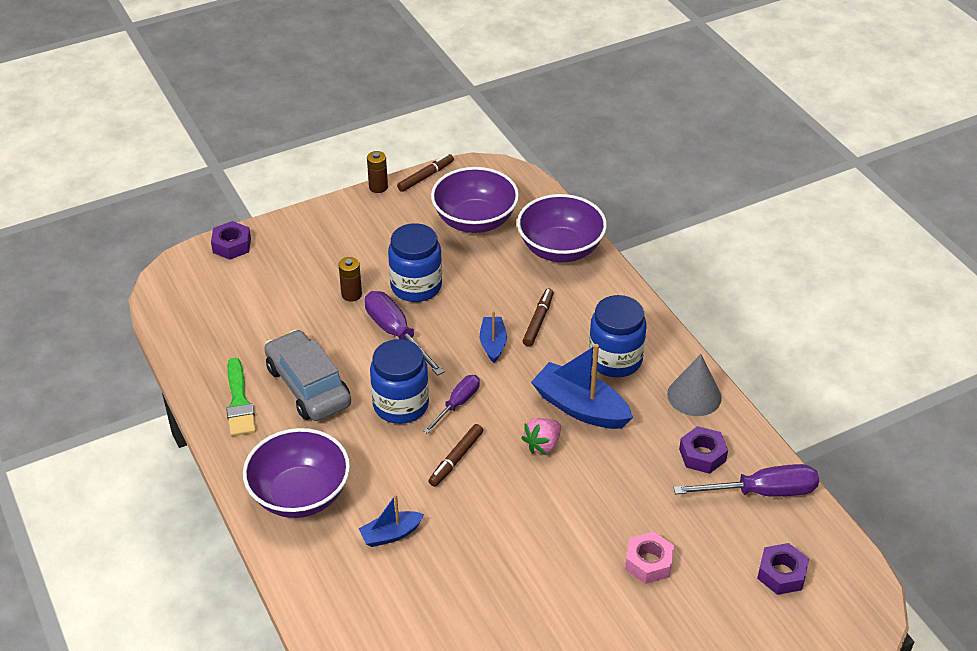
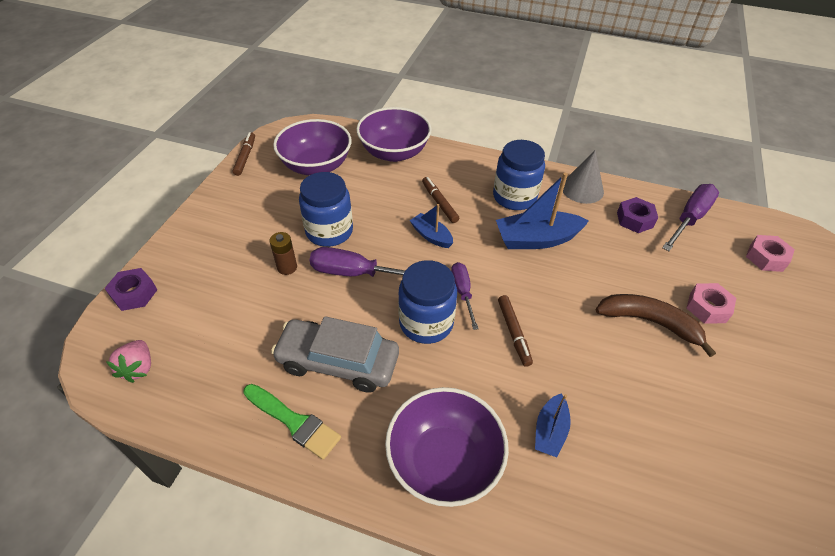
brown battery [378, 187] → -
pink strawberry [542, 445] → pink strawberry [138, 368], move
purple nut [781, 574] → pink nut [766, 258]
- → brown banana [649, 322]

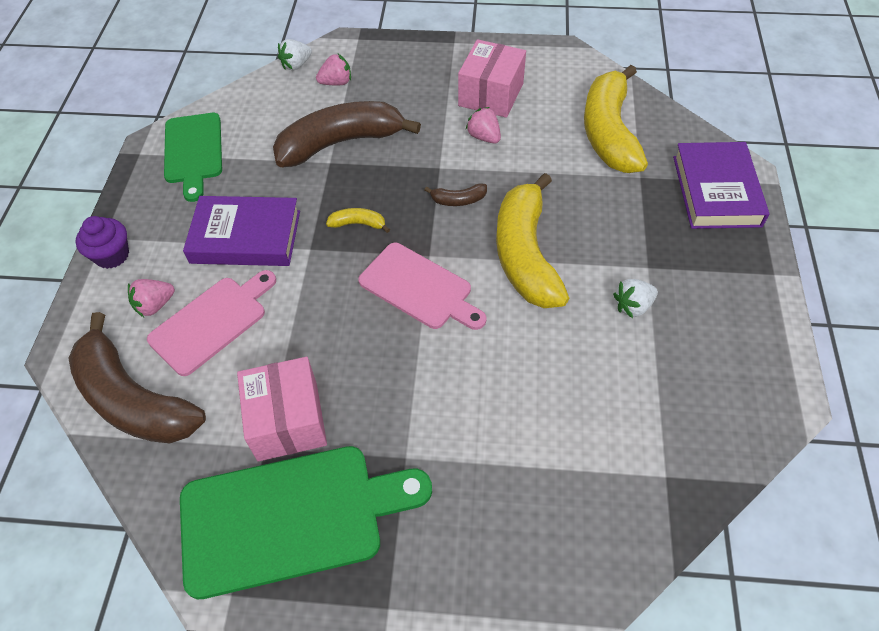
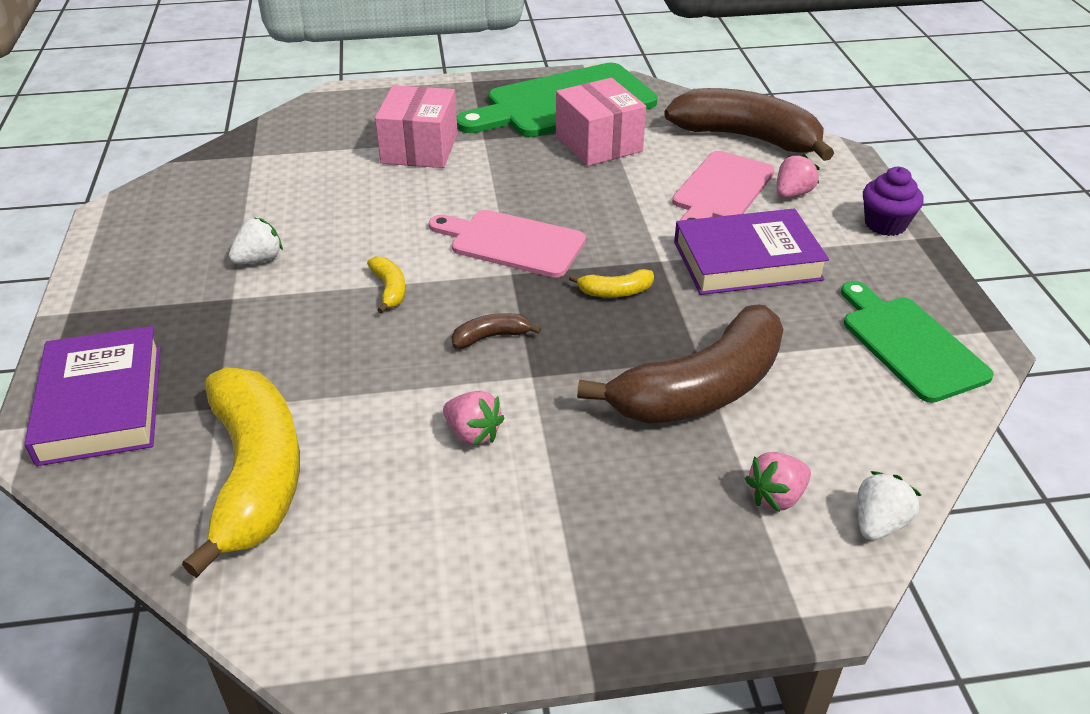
pink box [491, 94] → pink box [420, 149], move
yellow banana [525, 254] → yellow banana [389, 289], x0.41

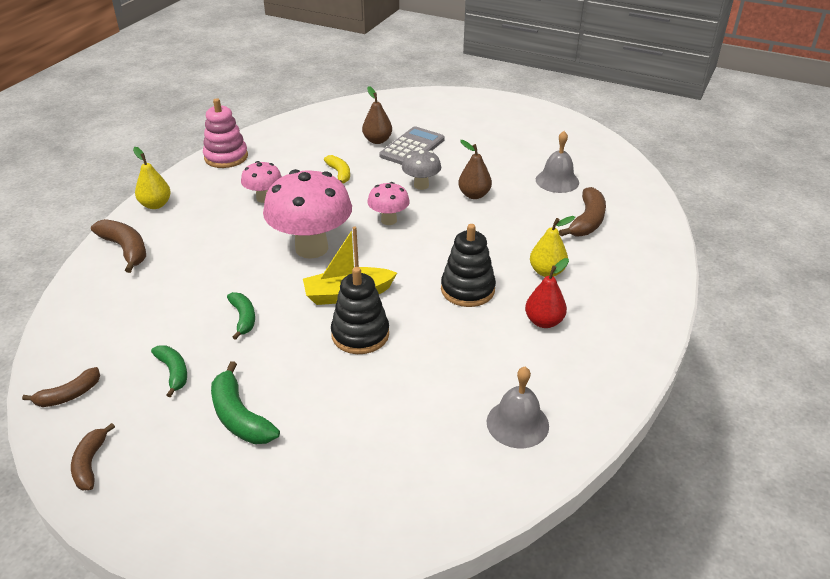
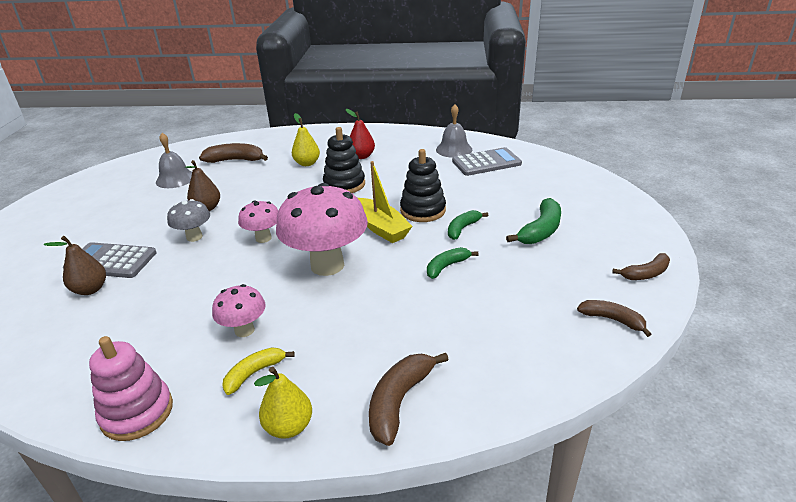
yellow banana [339, 174] → yellow banana [254, 373], move
green banana [173, 372] → green banana [462, 229], move
- → grey calculator [486, 163]

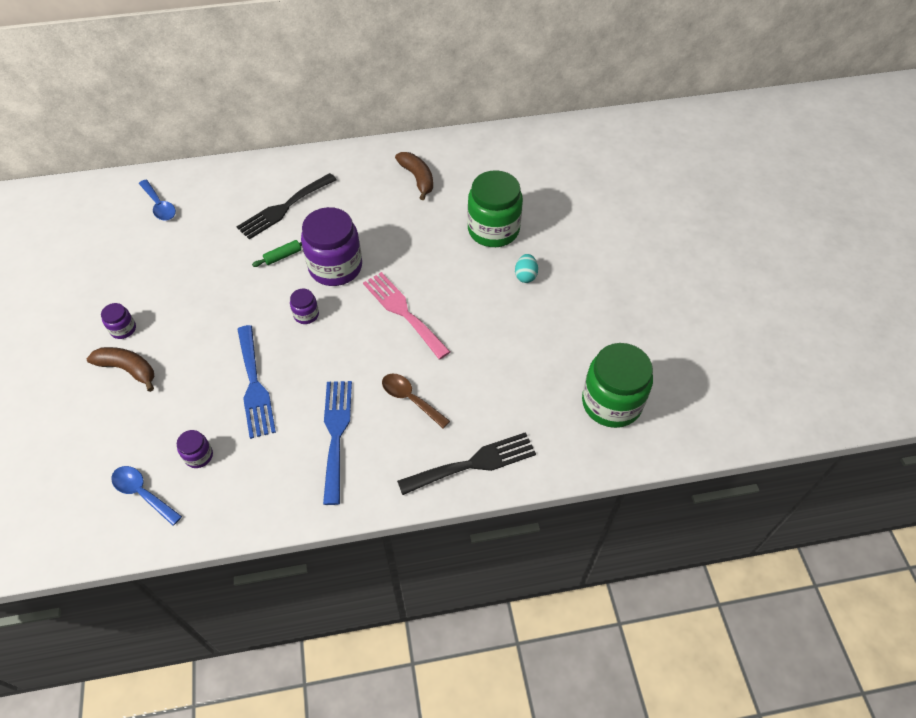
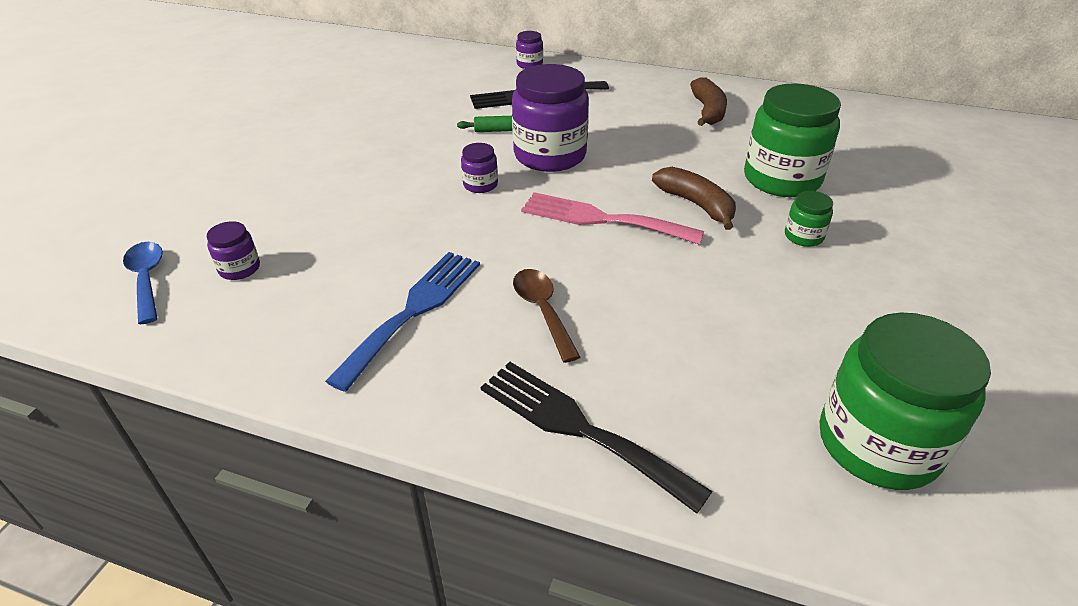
blue spoon [159, 206] → -
turquoise egg [525, 276] → green jar [803, 236]
pink fork [403, 312] → pink fork [601, 219], 60 degrees counterclockwise
purple jar [123, 329] → purple jar [529, 64], move
blue fork [254, 385] → -
brown banana [128, 369] → brown banana [696, 205], move
black fork [473, 463] → black fork [579, 428], 150 degrees counterclockwise

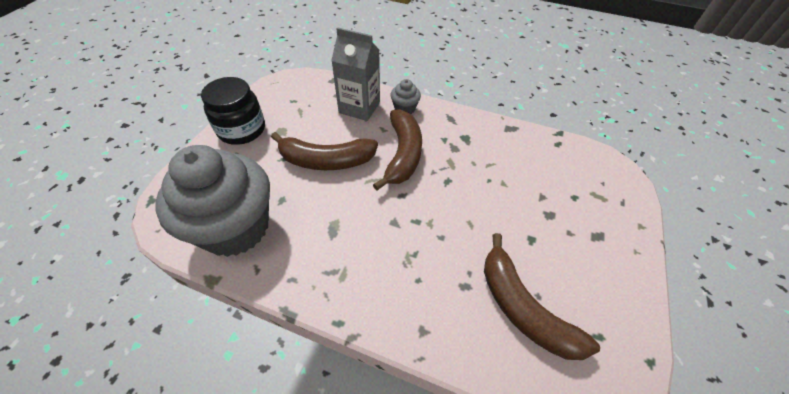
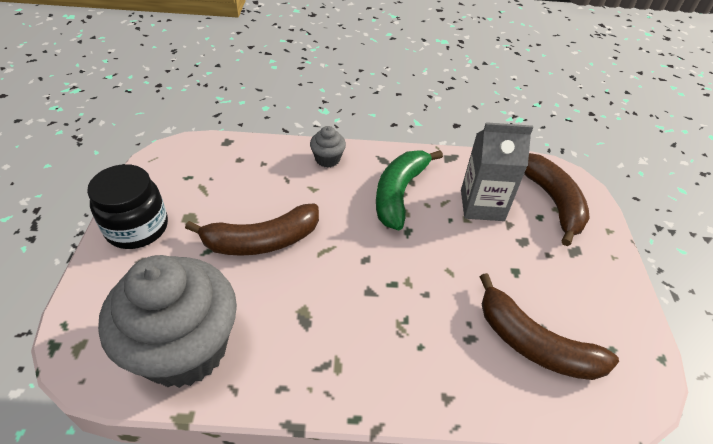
grey carton [359, 107] → grey carton [482, 205], move
brown banana [403, 154] → brown banana [552, 201], move
- → green banana [399, 193]

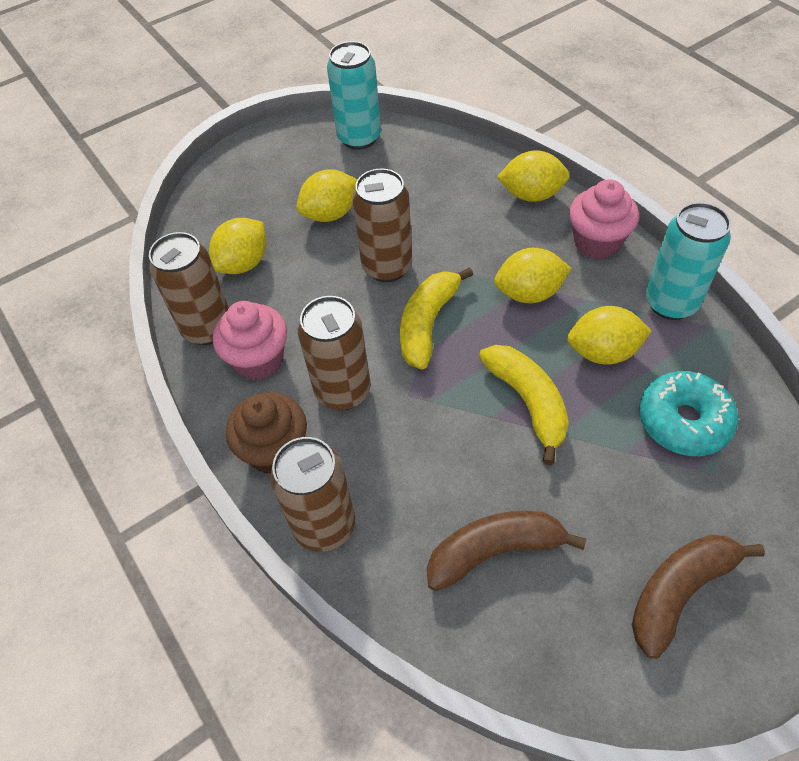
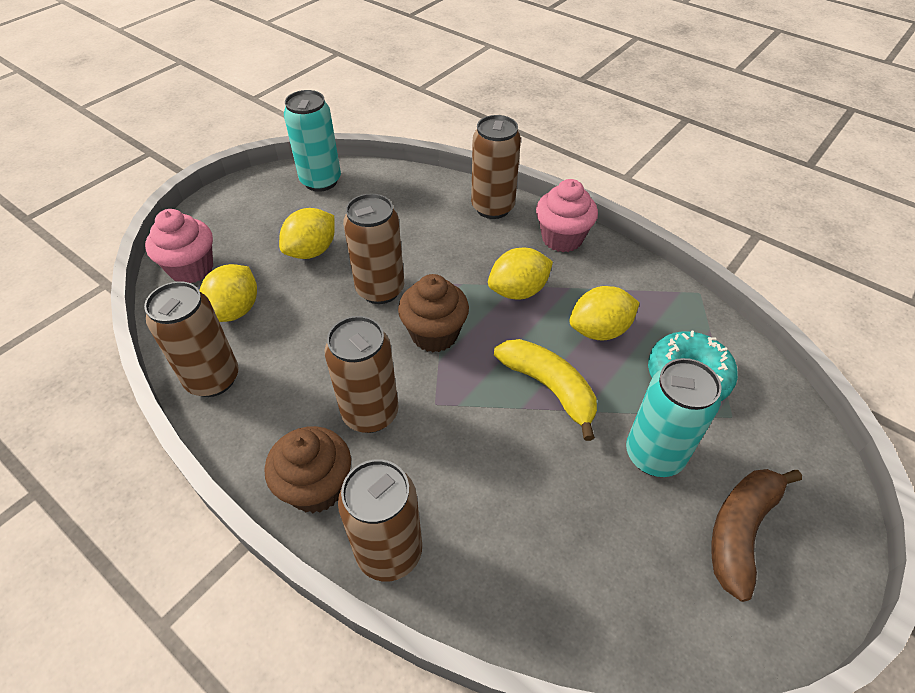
yellow lemon [531, 195] → brown can [492, 208]
turquoise can [670, 303] → turquoise can [654, 455], move
yellow banana [428, 324] → brown cupcake [434, 334]
pink cupcake [259, 360] → pink cupcake [191, 269], move
brown banana [495, 551] → -

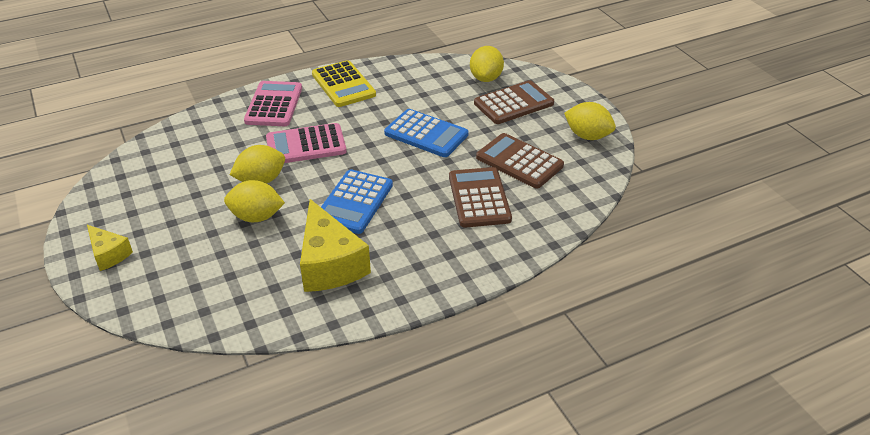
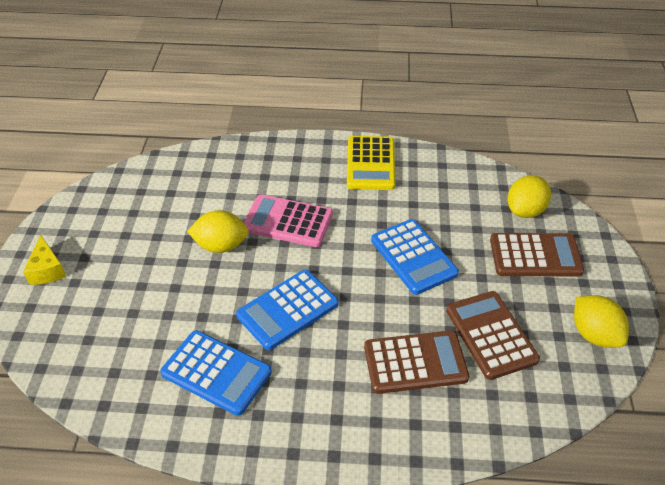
pink calculator [274, 105] → -
brown calculator [479, 198] → brown calculator [415, 362], 60 degrees clockwise
yellow lemon [256, 217] → -
yellow cheese [330, 264] → blue calculator [216, 372]

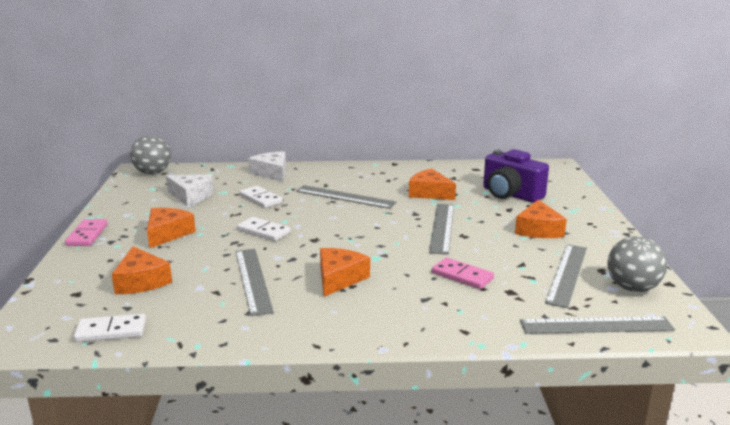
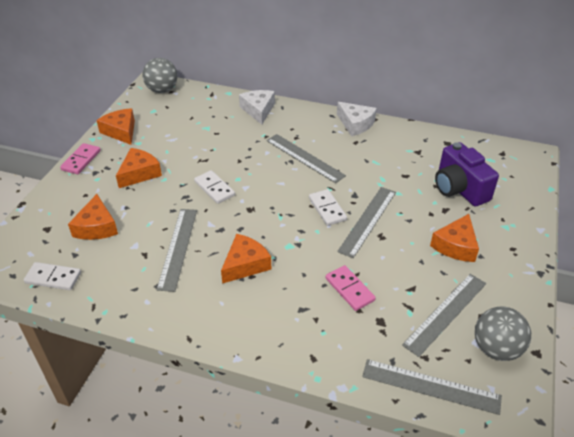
orange cheese [429, 193] → orange cheese [121, 131], move
white cheese [191, 196] → white cheese [355, 124], move
white domino [261, 199] → white domino [327, 209], move

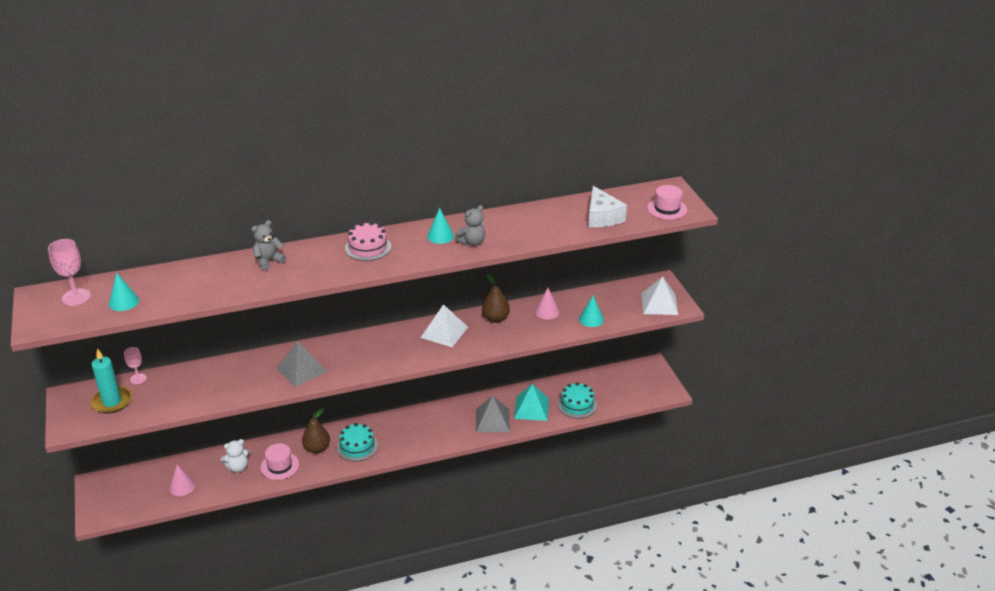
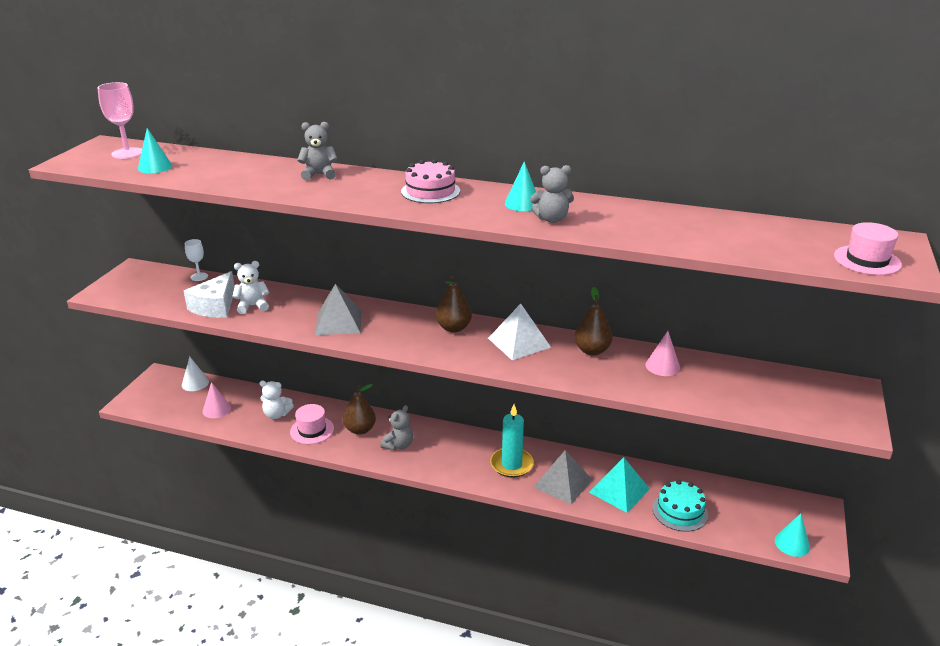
white cheese [602, 217] → white cheese [215, 306], move
white pyramid [659, 304] → -
turquoise cone [591, 319] → turquoise cone [792, 543], move
pink goblet [138, 379] → white goblet [199, 277]
turquoise candle [112, 402] → turquoise candle [511, 464], move
turquoise cake [357, 446] → grey teddy bear [398, 445]
- → white teddy bear [252, 306]
- → brown pear [453, 328]
- → white cone [195, 383]

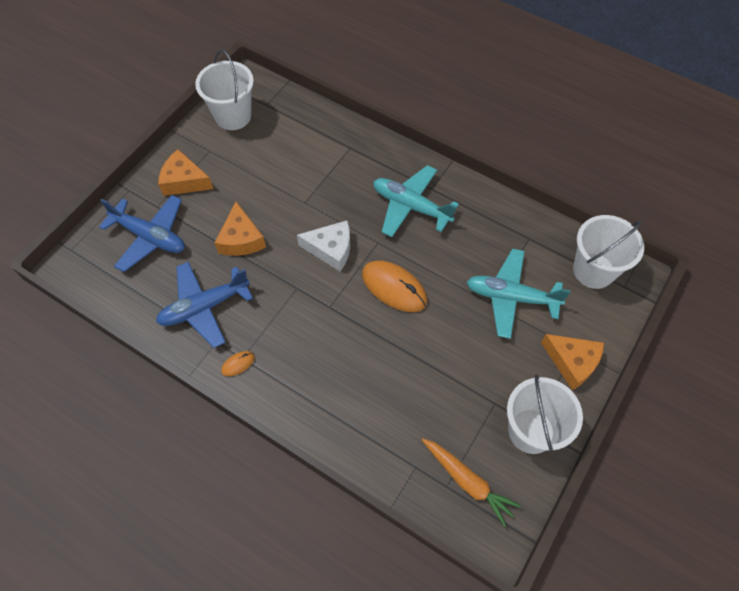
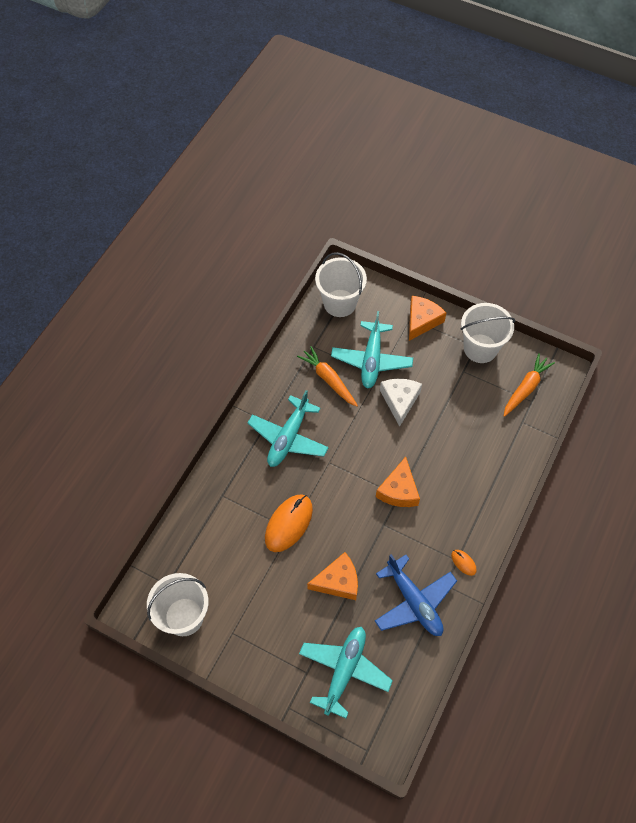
orange cheese [184, 181] → orange cheese [399, 490], move
blue plane [150, 237] → turquoise plane [344, 671]
white cheese [331, 249] → white cheese [400, 401], move
orange mouse [394, 288] → orange mouse [288, 524], move
- → orange carrot [328, 379]

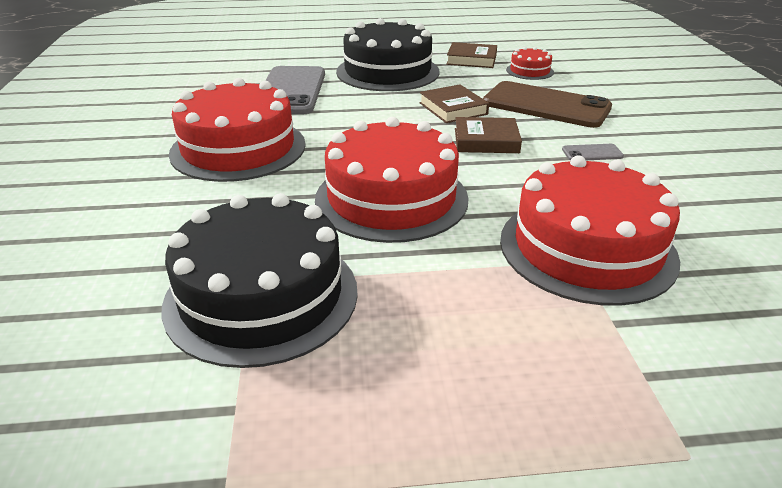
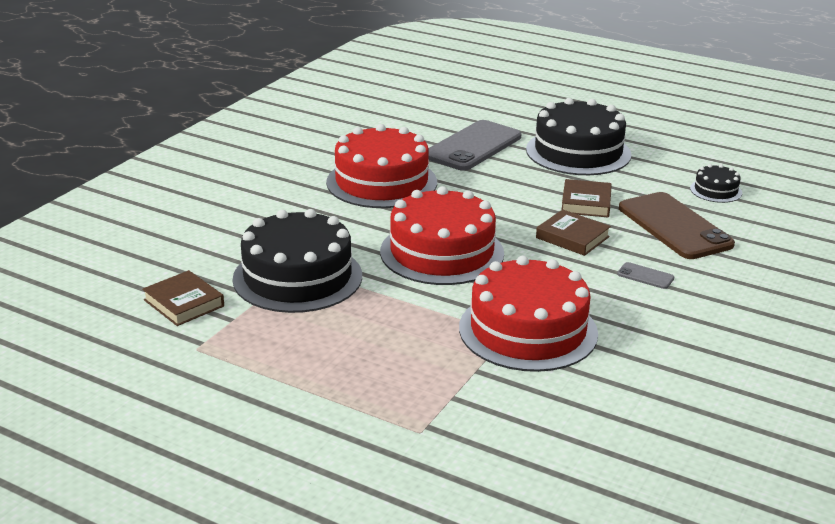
brown book [471, 59] → brown book [184, 303], move
red cake [529, 71] → black cake [716, 190]

